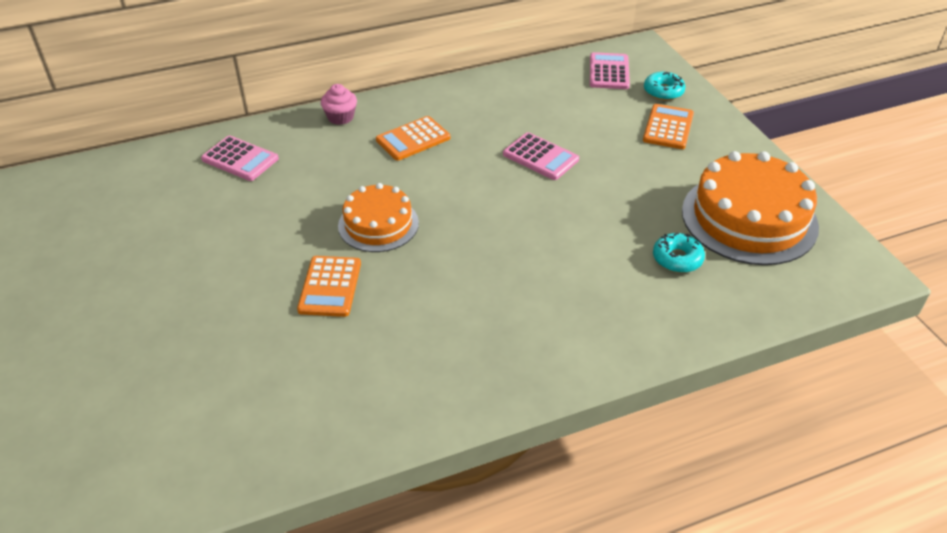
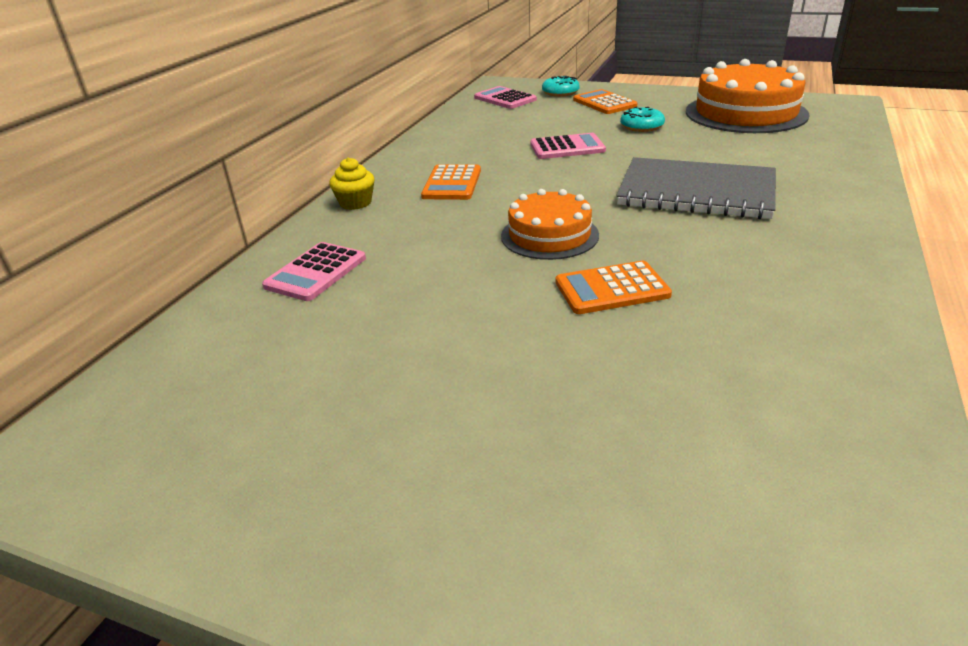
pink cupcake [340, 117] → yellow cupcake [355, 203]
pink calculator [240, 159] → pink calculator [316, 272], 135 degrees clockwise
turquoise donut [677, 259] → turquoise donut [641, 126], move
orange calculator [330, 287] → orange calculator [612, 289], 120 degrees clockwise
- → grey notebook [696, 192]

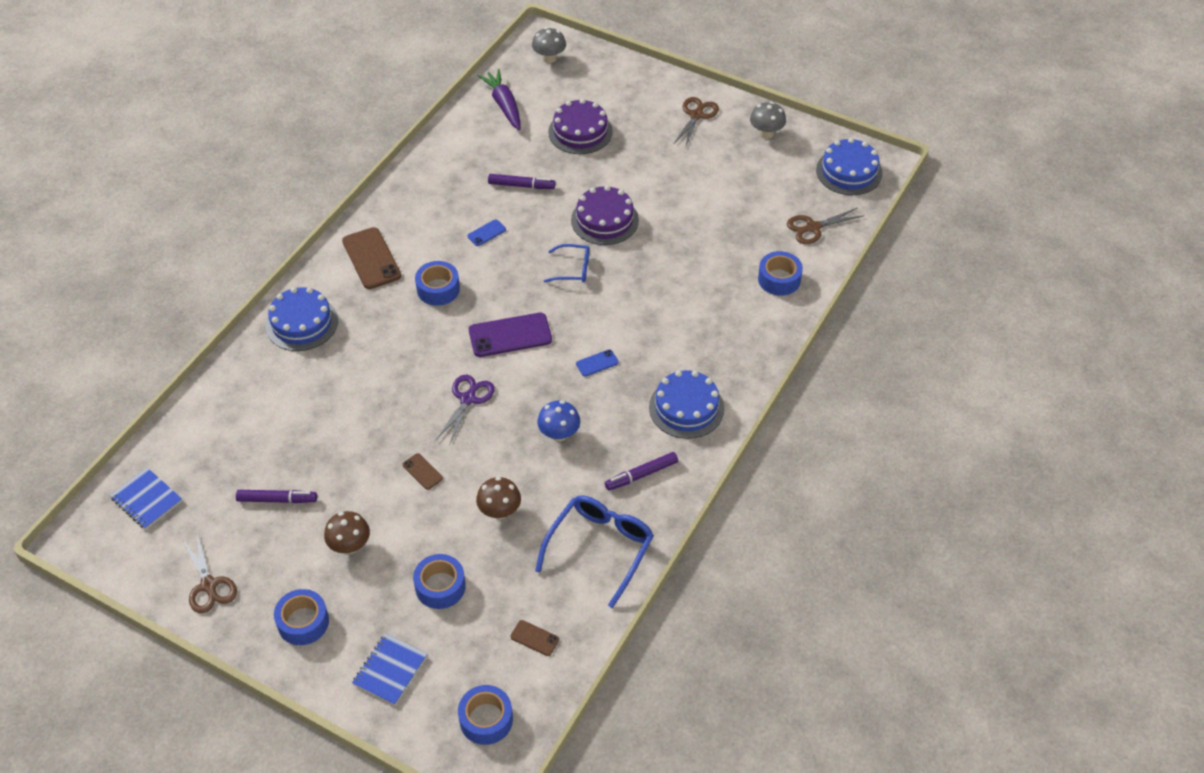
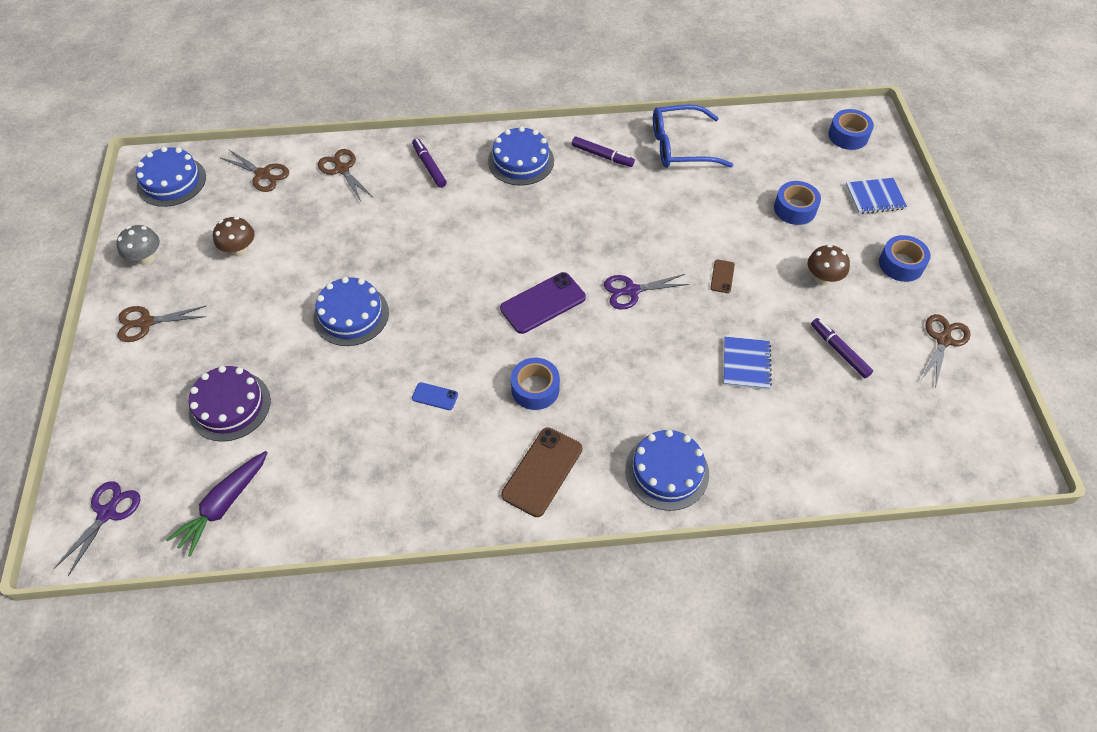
grey mushroom [549, 58] → purple scissors [107, 512]
purple marker [521, 185] → purple marker [429, 166], move
purple cake [604, 220] → blue cake [351, 315]
blue glasses [572, 269] → -
blue tape [779, 279] → brown scissors [342, 169]
purple phone [510, 335] → purple phone [543, 303], 75 degrees counterclockwise
blue phone [597, 363] → -
blue mushroom [559, 434] → -
blue notebook [146, 500] → blue notebook [746, 364], move
brown mushroom [499, 511] → brown mushroom [240, 250], move
brown phone [534, 638] → -

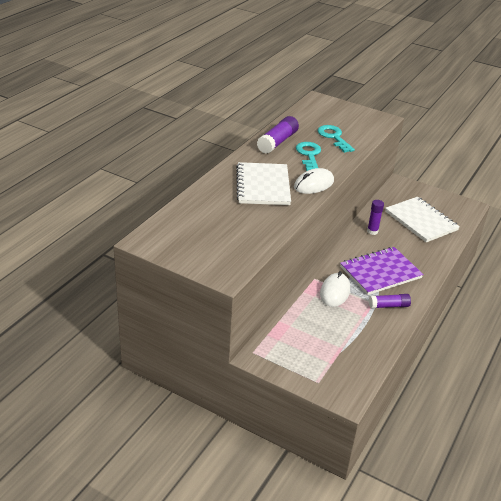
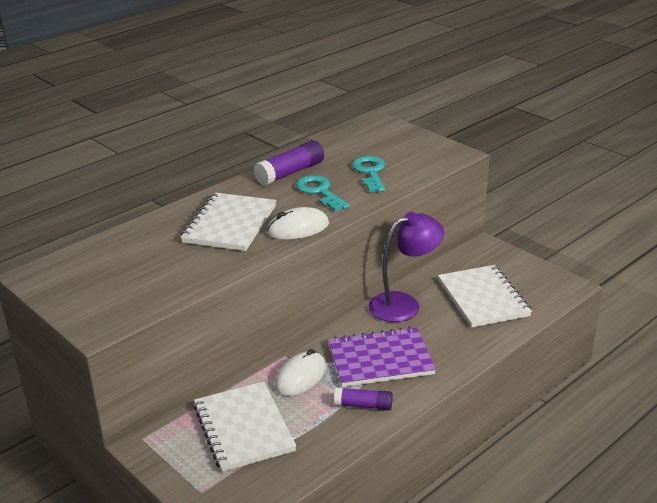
turquoise key [309, 155] → turquoise key [320, 192], 45 degrees counterclockwise
purple glue stick [372, 231] → purple lamp [404, 304]
- → white notebook [243, 428]

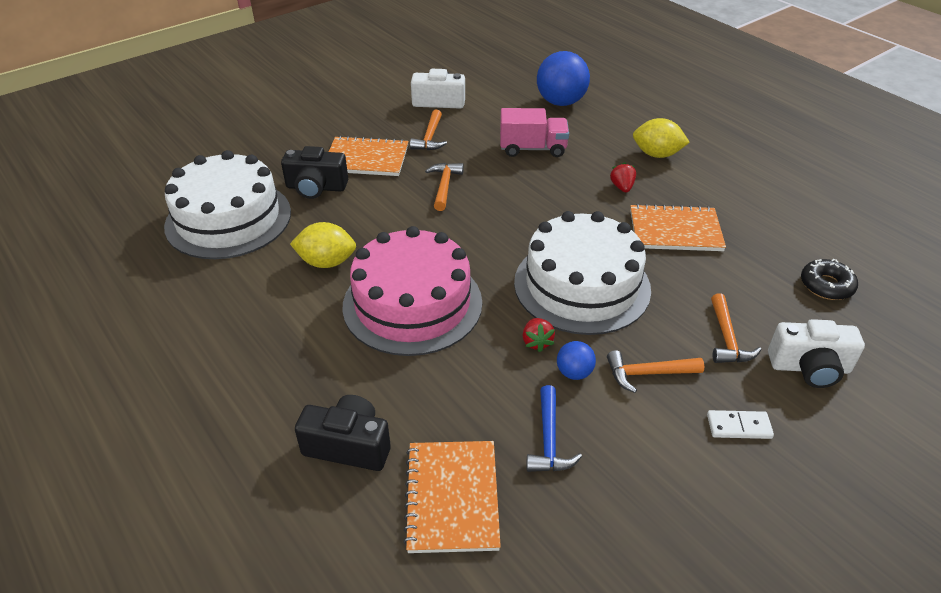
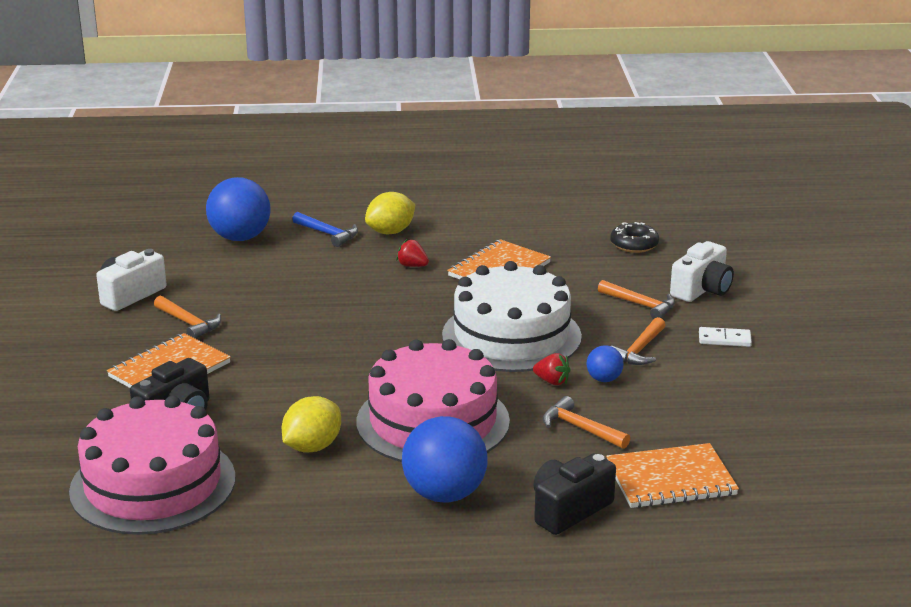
pink truck [532, 148] → -
white cake [228, 219] → pink cake [153, 484]
orange hammer [444, 186] → orange hammer [580, 428], move
blue hammer [549, 440] → blue hammer [328, 234], move
white domino [738, 426] → white domino [724, 339], 60 degrees clockwise
orange notebook [452, 497] → orange notebook [671, 479], 45 degrees counterclockwise
- → blue ball [444, 494]

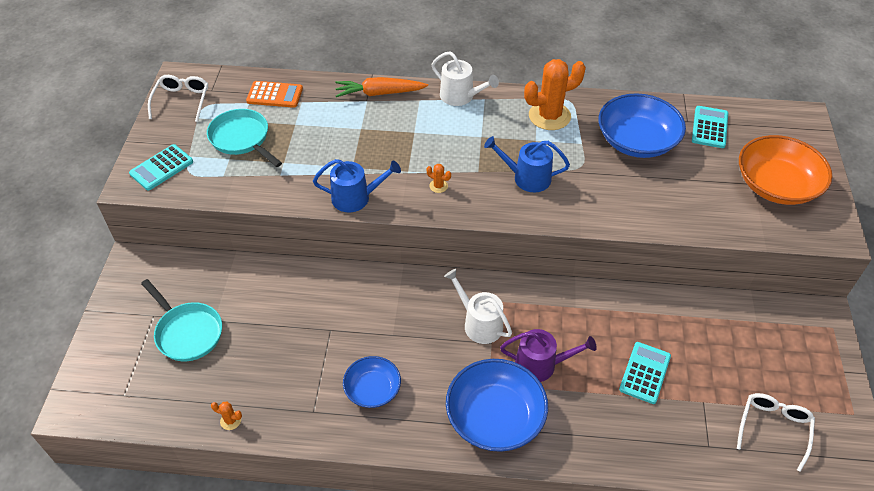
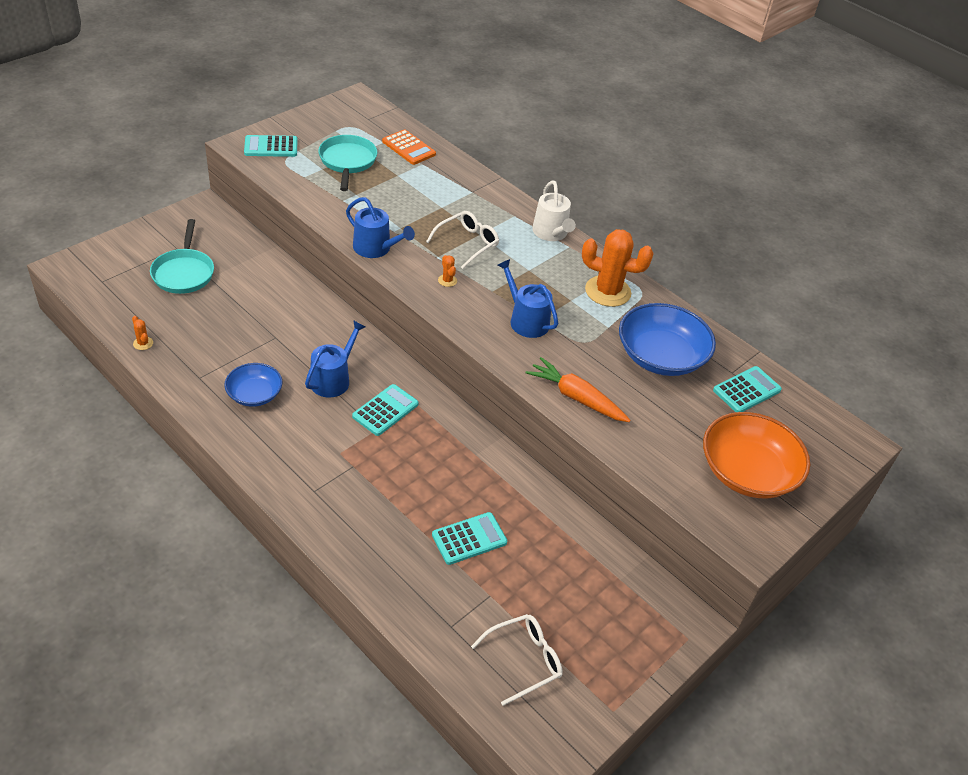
white glasses [182, 101] → white glasses [467, 243], move
orange carrot [379, 93] → orange carrot [576, 397], move
white watering can [479, 323] → turquoise calculator [385, 410]
purple watering can [541, 365] → -
blue bowl [495, 417] → -
- → blue watering can [333, 379]

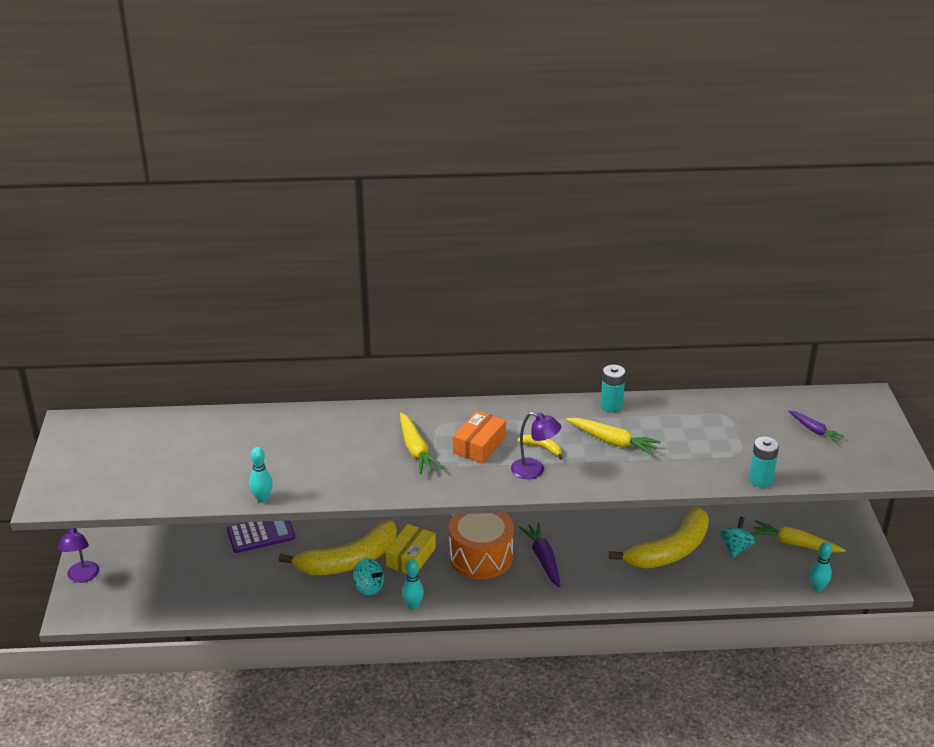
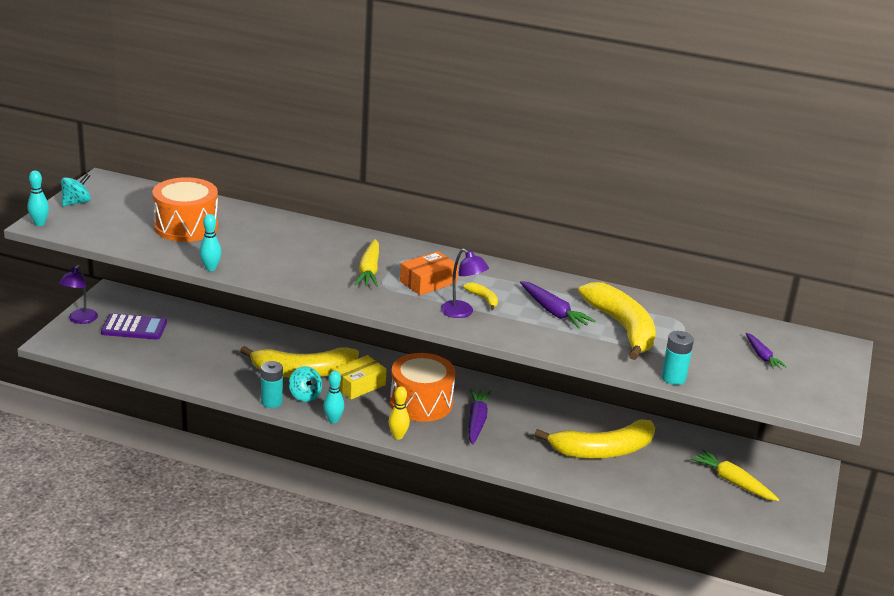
turquoise battery [611, 406] → turquoise battery [271, 402], move
yellow carrot [612, 441] → purple carrot [553, 312]
turquoise spinning top [735, 548] → turquoise spinning top [76, 202], move
purple calculator [261, 534] → purple calculator [134, 328], move
turquoise bowling pin [817, 587] → turquoise bowling pin [39, 223], move
- → orange drum [186, 226]
- → yellow banana [622, 328]
- → yellow bowling pin [398, 436]

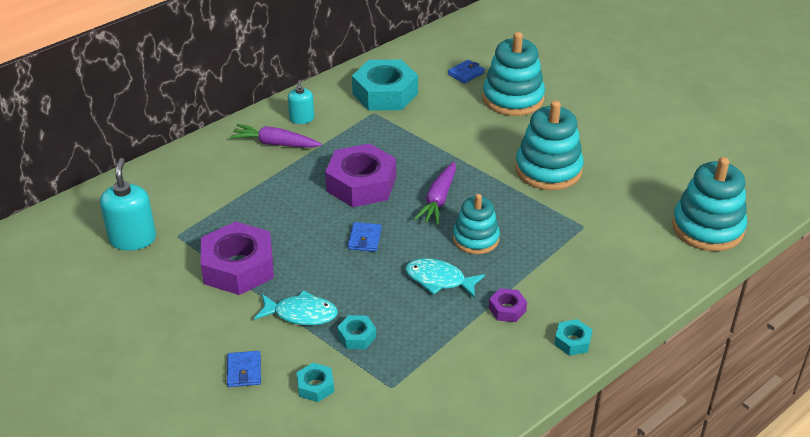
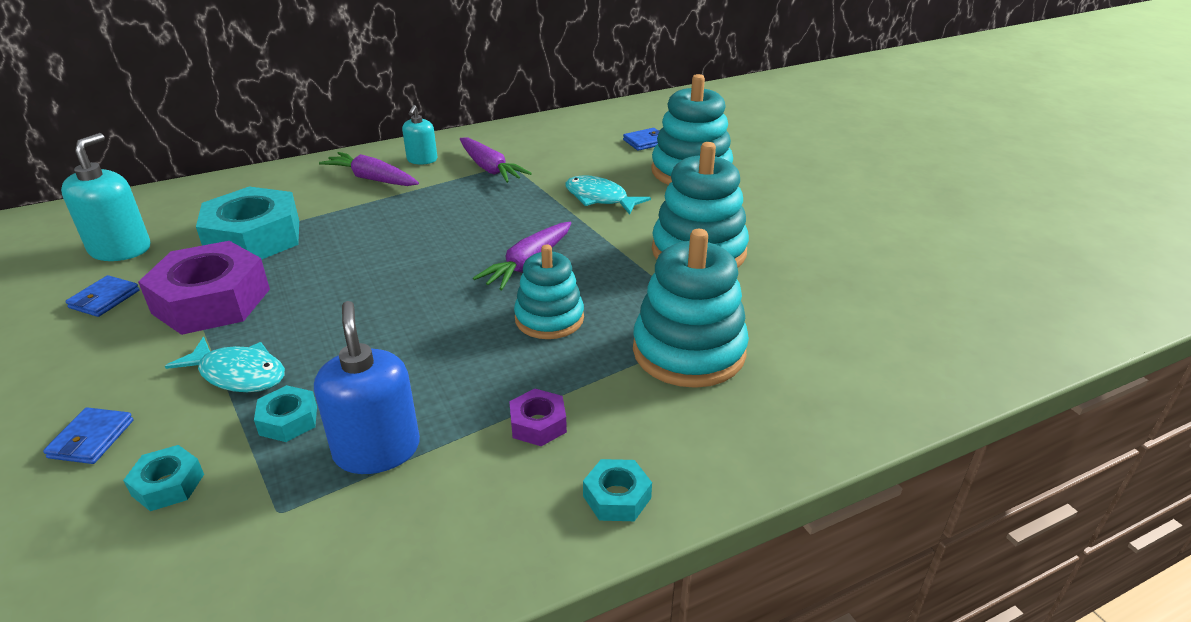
turquoise nut [385, 93] → turquoise nut [254, 238], move
purple nut [361, 184] → -
turquoise stacking toy [707, 228] → turquoise stacking toy [689, 351], move
blue wallet [365, 239] → blue wallet [104, 299], move
turquoise fish [439, 280] → turquoise fish [600, 198], move
- → purple carrot [490, 169]
- → blue soap dispenser [377, 450]

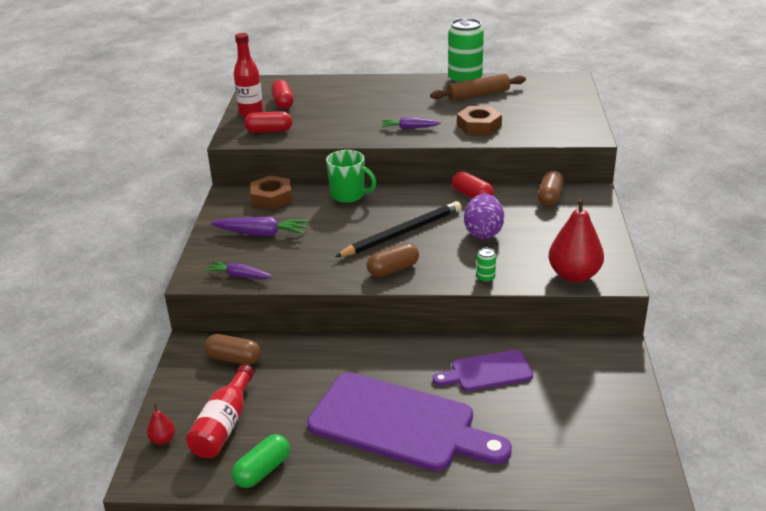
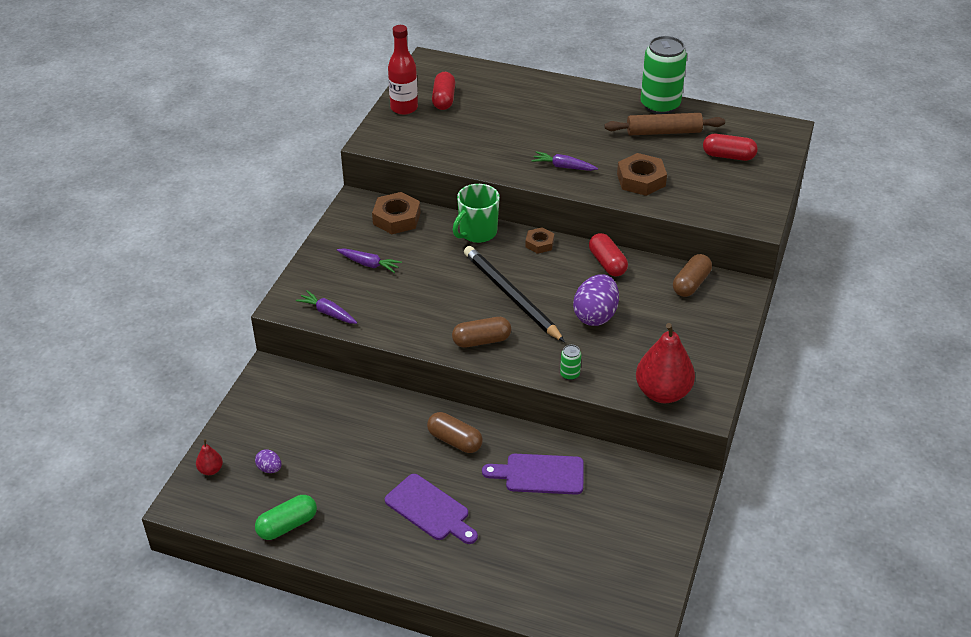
red capsule [269, 131] → red capsule [728, 156], move
green mug [349, 195] → green mug [477, 233], 90 degrees clockwise
black pencil [402, 233] → black pencil [511, 296], 105 degrees counterclockwise
purple carrot [261, 234] → purple carrot [369, 264], x0.66
brown capsule [234, 358] → brown capsule [454, 441], move
red bottle [224, 425] → purple egg [269, 469]
purple cutting board [399, 424] → purple cutting board [430, 509], x0.52
- → brown nut [539, 243]

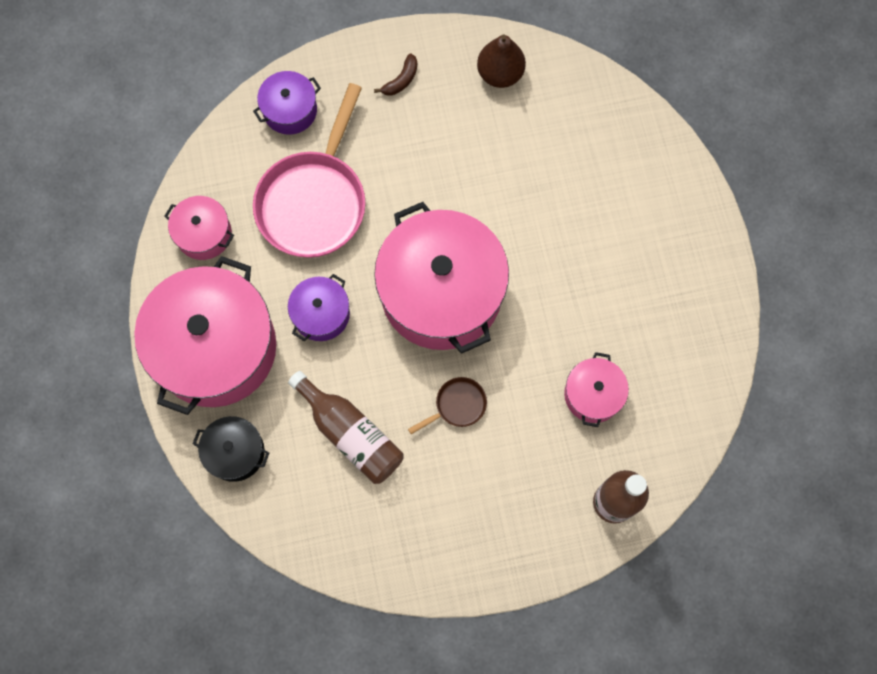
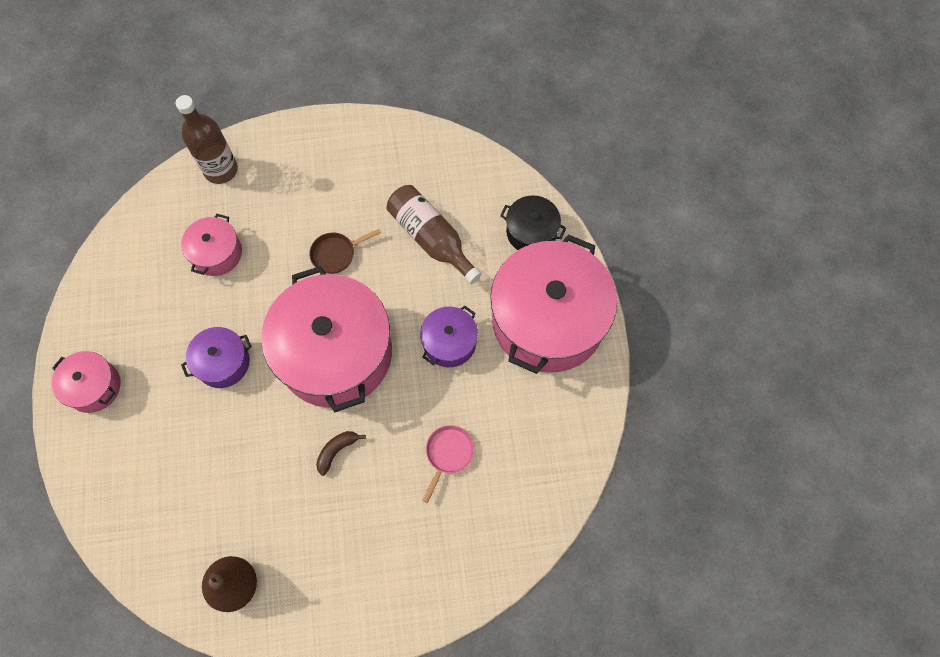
brown banana [401, 80] → brown banana [336, 451], move
purple pot [290, 110] → purple pot [223, 363], move
pink pan [314, 202] → pink pan [448, 454], x0.43
pink pot [204, 234] → pink pot [94, 387], move

